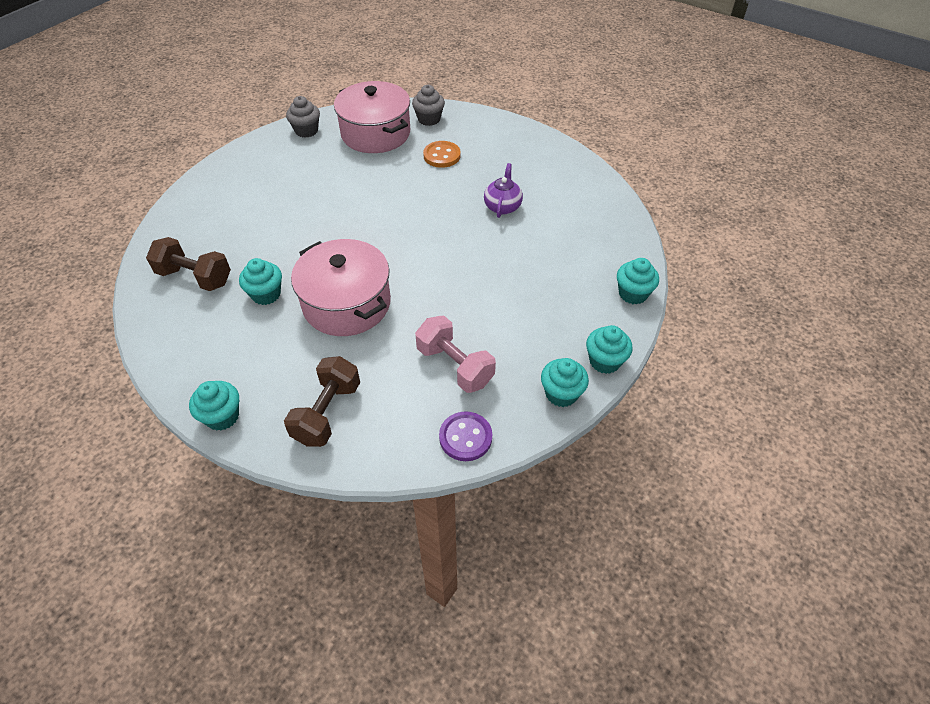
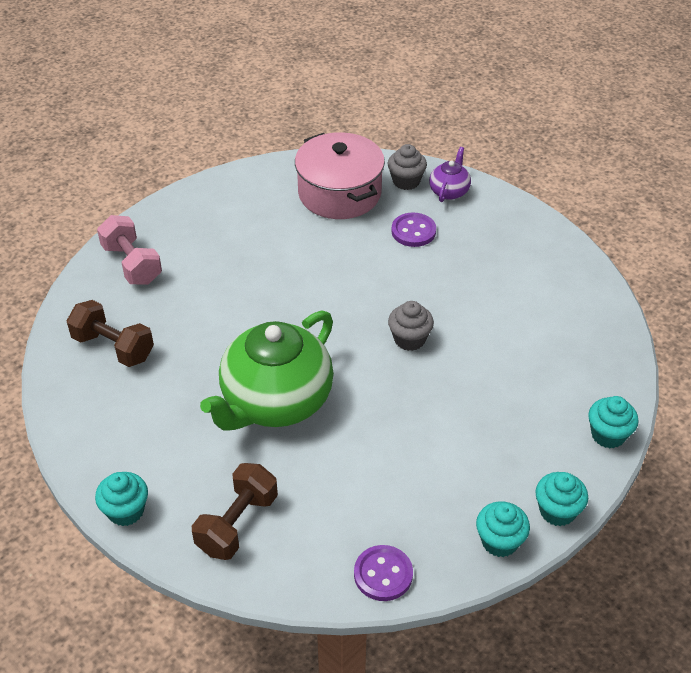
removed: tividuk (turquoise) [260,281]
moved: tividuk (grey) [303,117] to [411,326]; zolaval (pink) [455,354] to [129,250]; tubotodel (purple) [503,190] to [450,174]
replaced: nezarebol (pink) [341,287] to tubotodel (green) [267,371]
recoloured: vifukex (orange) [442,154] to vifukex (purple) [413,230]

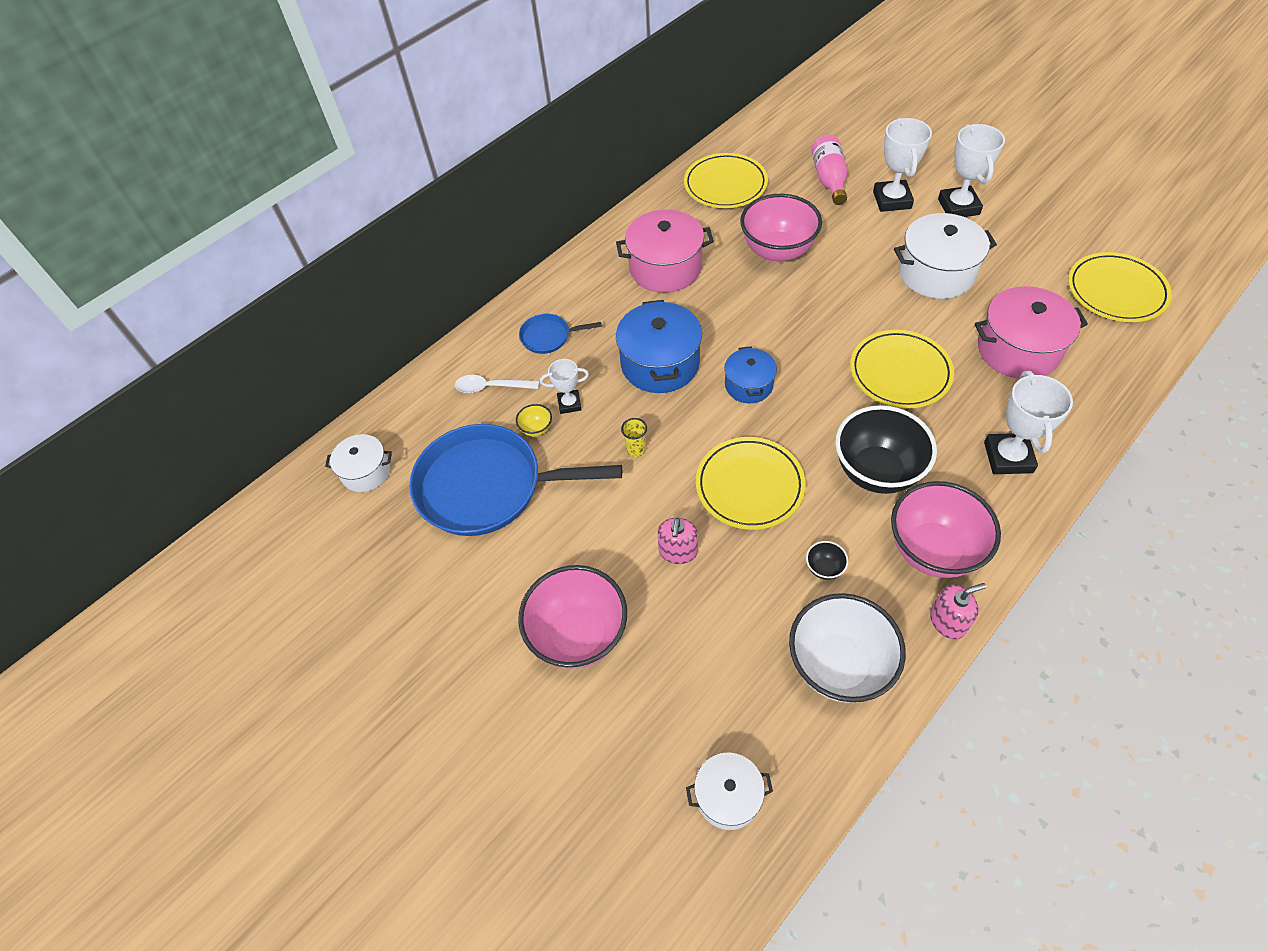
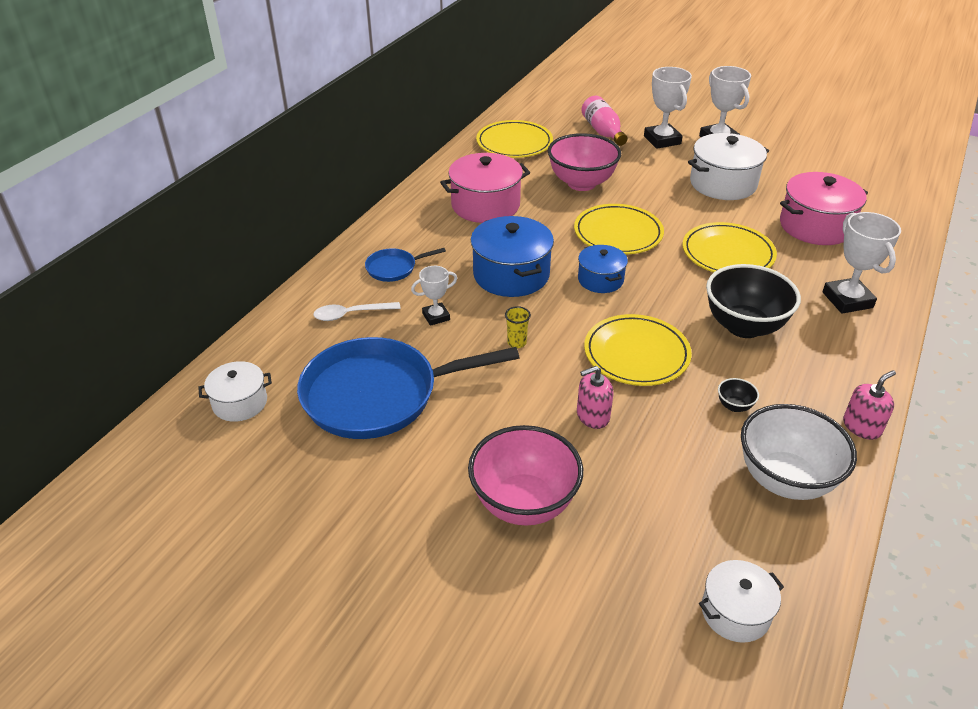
removed: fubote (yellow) [534,420]; fubote (pink) [946,529]
moved: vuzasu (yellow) [1120,287] to [619,229]
turned: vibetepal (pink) [678,541] = [595,397] 75 degrees clockwise

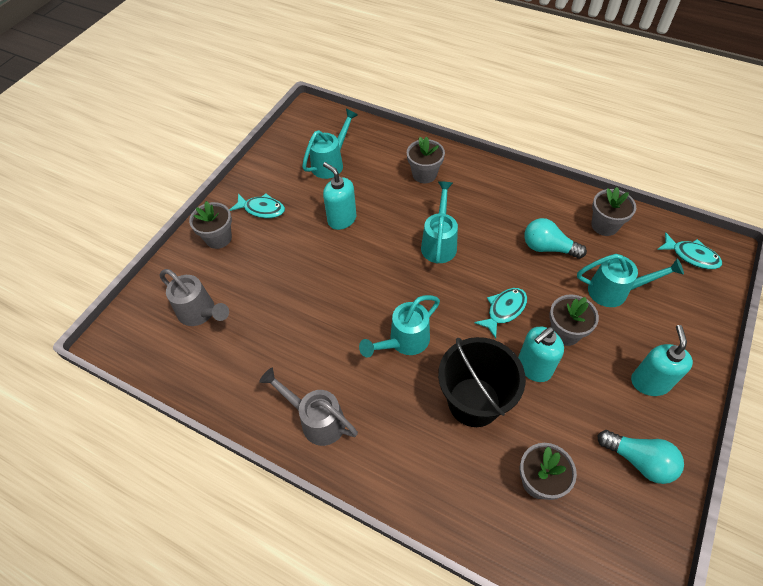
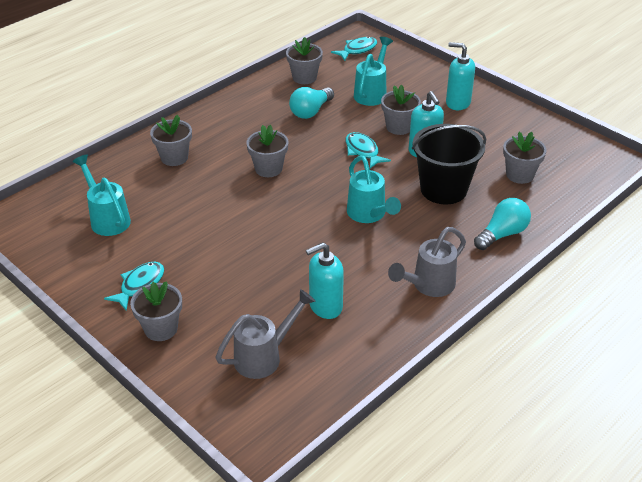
moved: vibetepal (turquoise) [340,196] to [325,281]; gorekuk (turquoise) [640,457] to [502,224]
replaced: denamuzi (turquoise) [439,222] to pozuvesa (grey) [267,151]

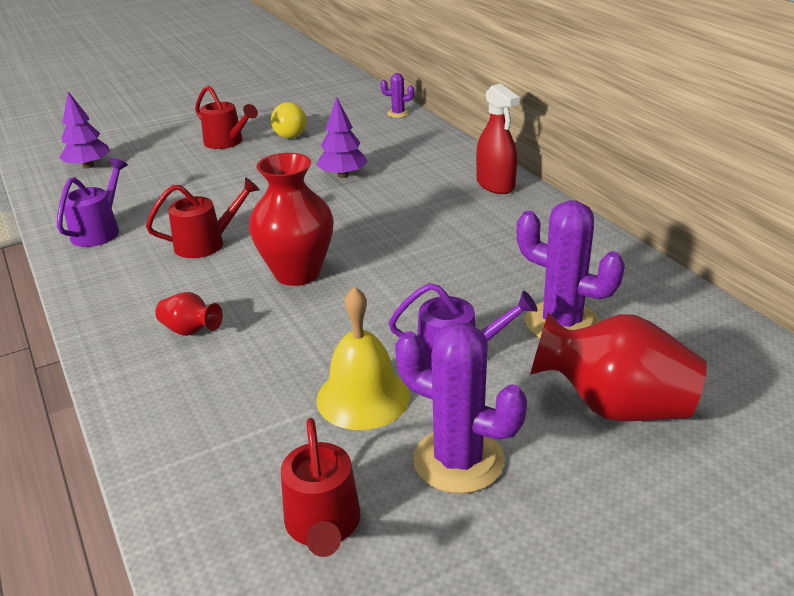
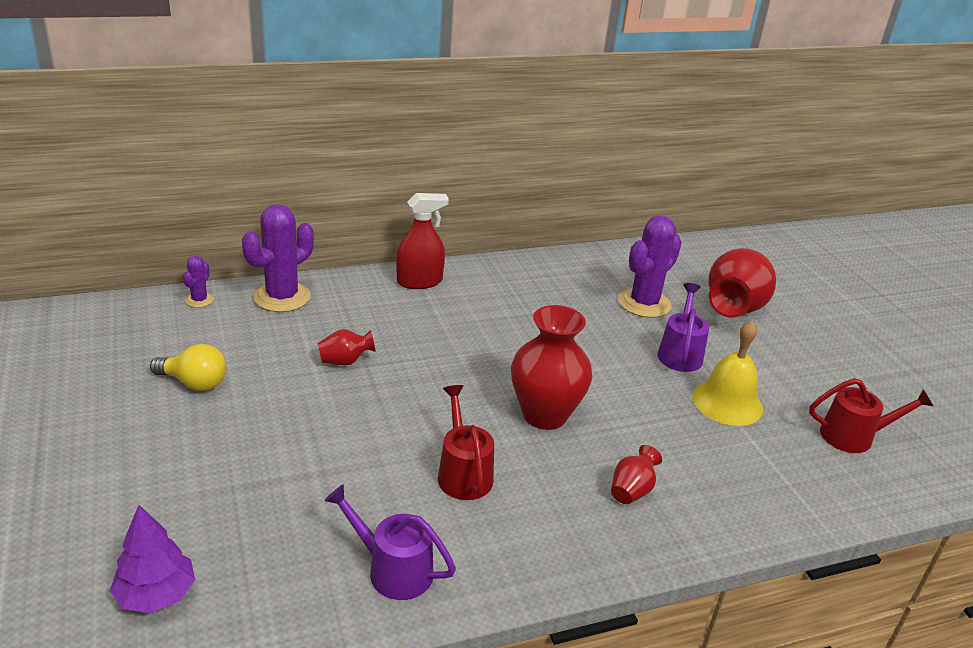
removed: denamuzi (red) [226,117]
moved: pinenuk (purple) [461,408] to [278,258]
replaced: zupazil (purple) [342,137] to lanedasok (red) [347,347]

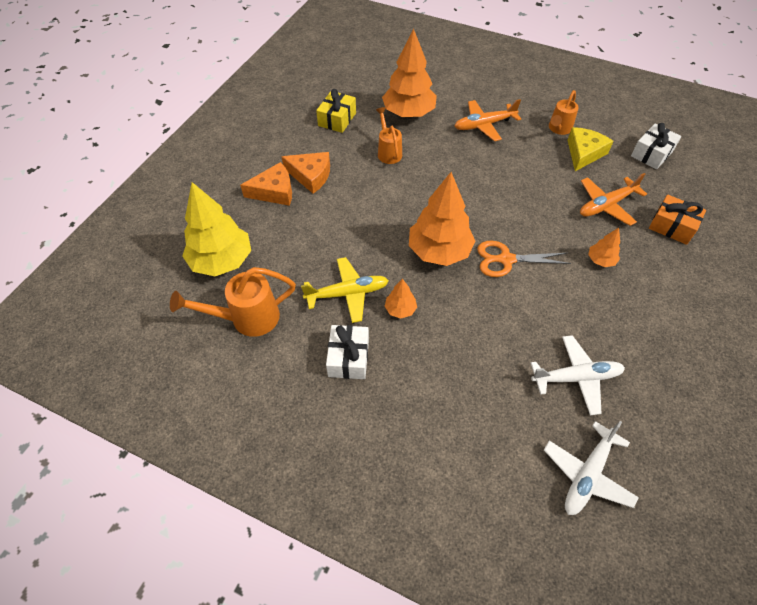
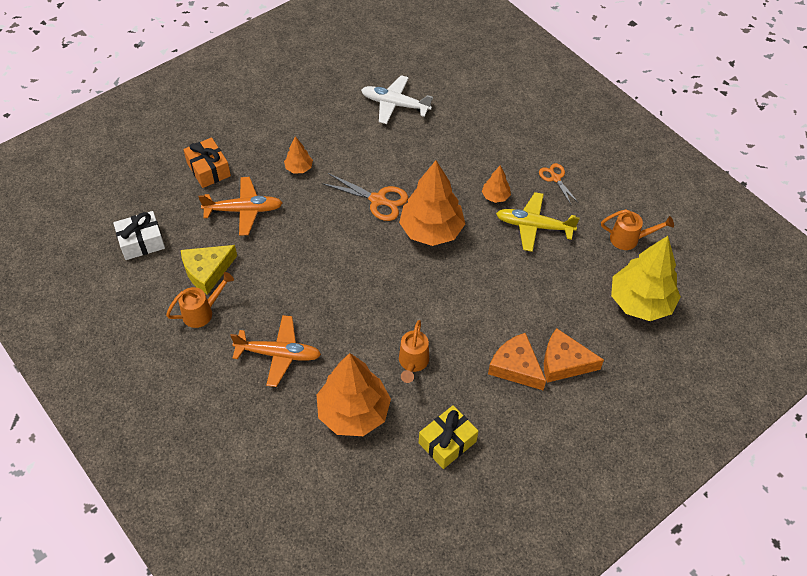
removed: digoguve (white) [591,468]
replaced: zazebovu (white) [347,352] to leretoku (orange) [559,183]
resized: denamuzi (orange) [233,302] = [637,229] x0.65

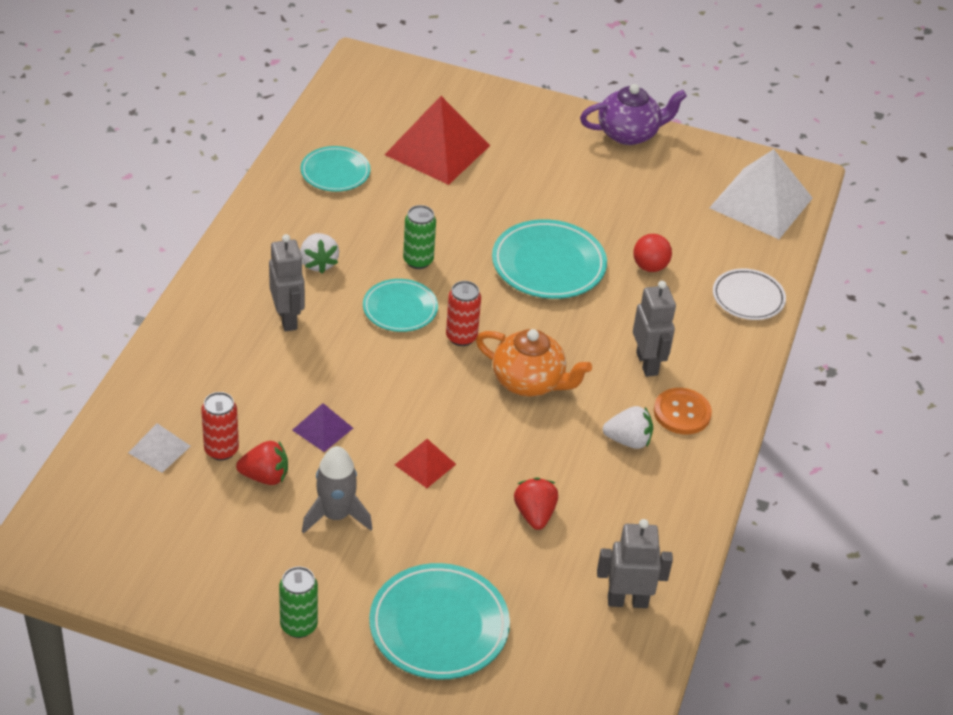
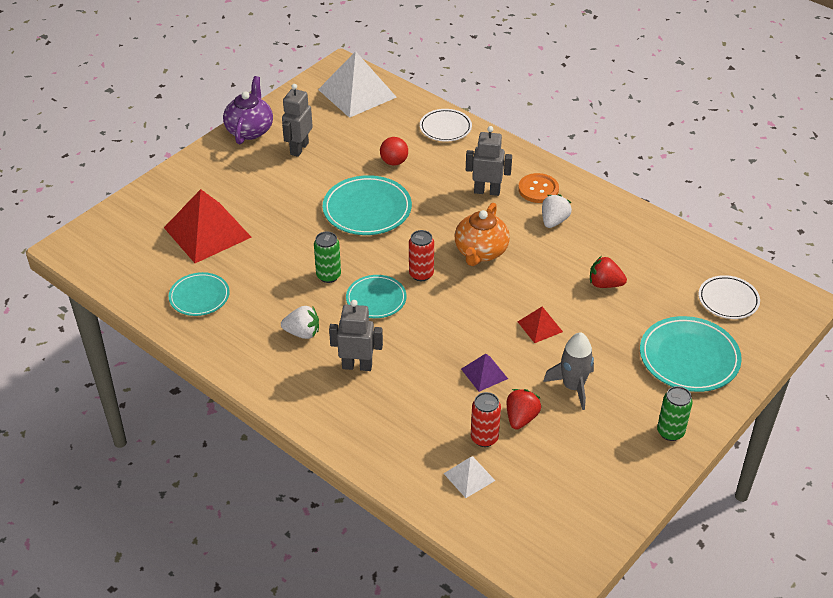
added: vuzasu (white) [729,297]
moved: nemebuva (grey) [635,563] to [297,120]
turned: tubotodel (orange) [534,362] = [482,234] 150 degrees clockwise

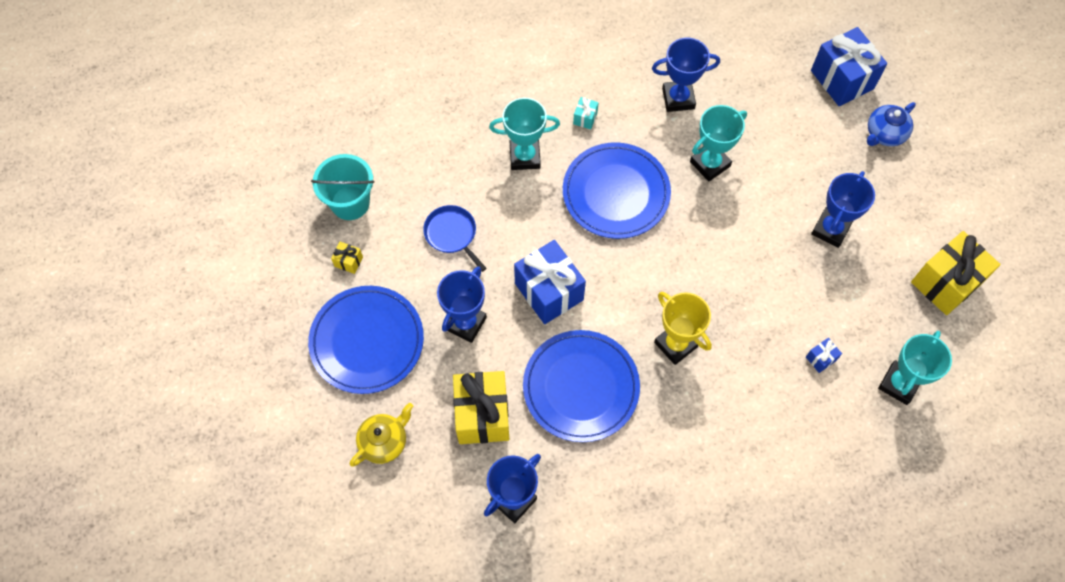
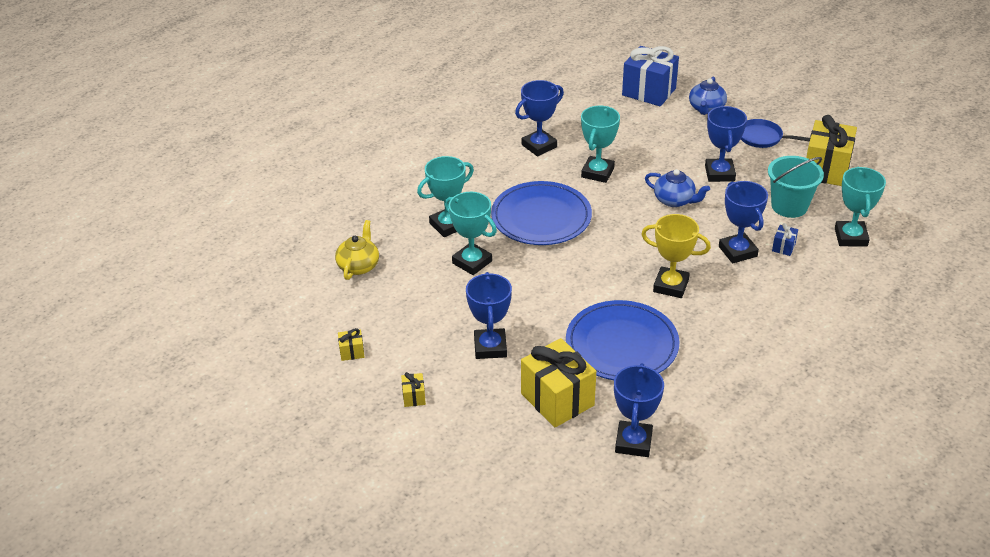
removed: zazebovu (blue) [550,282]; zazebovu (turquoise) [586,113]
added: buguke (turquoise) [471,233]; tubotodel (blue) [677,188]; buguke (blue) [743,222]
moved: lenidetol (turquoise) [342,187] to [796,187]; tubotodel (yellow) [381,434] to [357,250]; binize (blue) [455,238] to [775,133]
replaced: vuzasu (blue) [366,340] to zazebovu (yellow) [413,389]

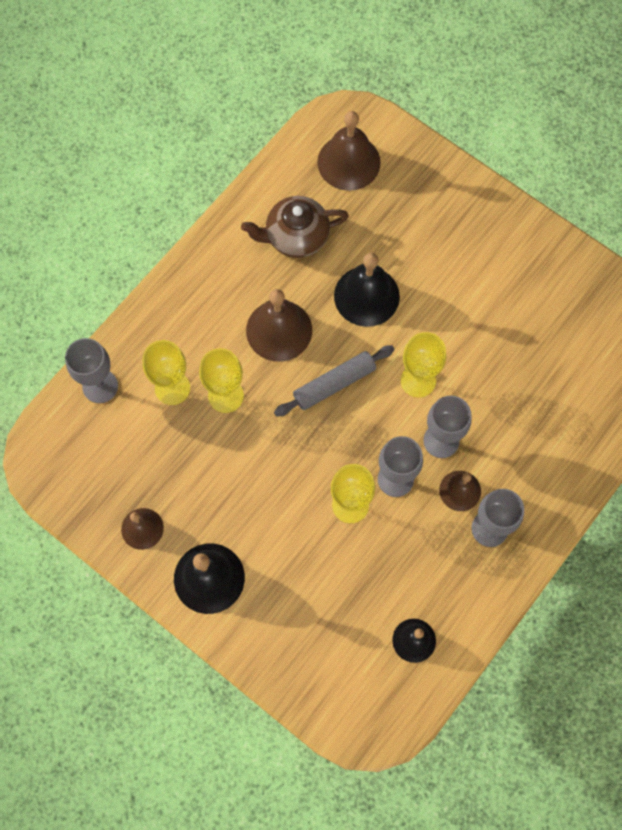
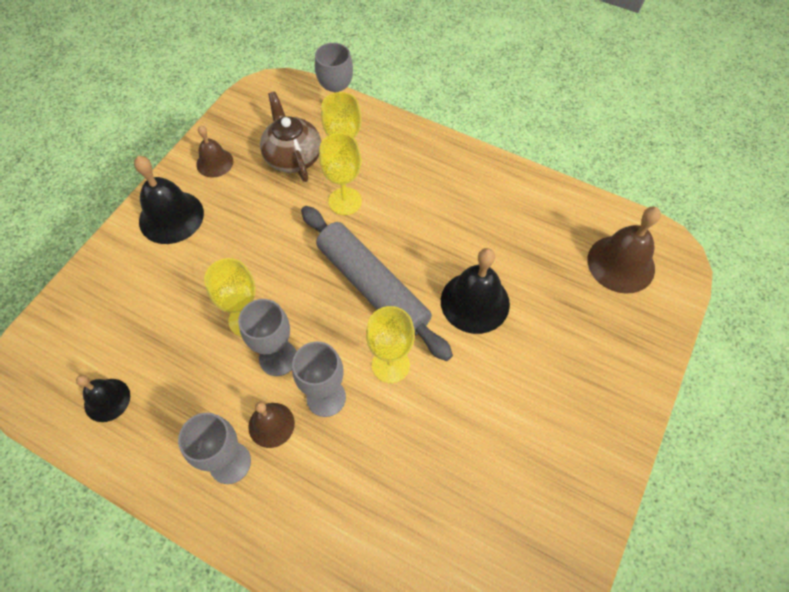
removed: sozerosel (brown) [279,325]
moved: tubotodel (brown) [295,227] to [290,137]
resized: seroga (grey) [334,381] = [377,283] x1.59

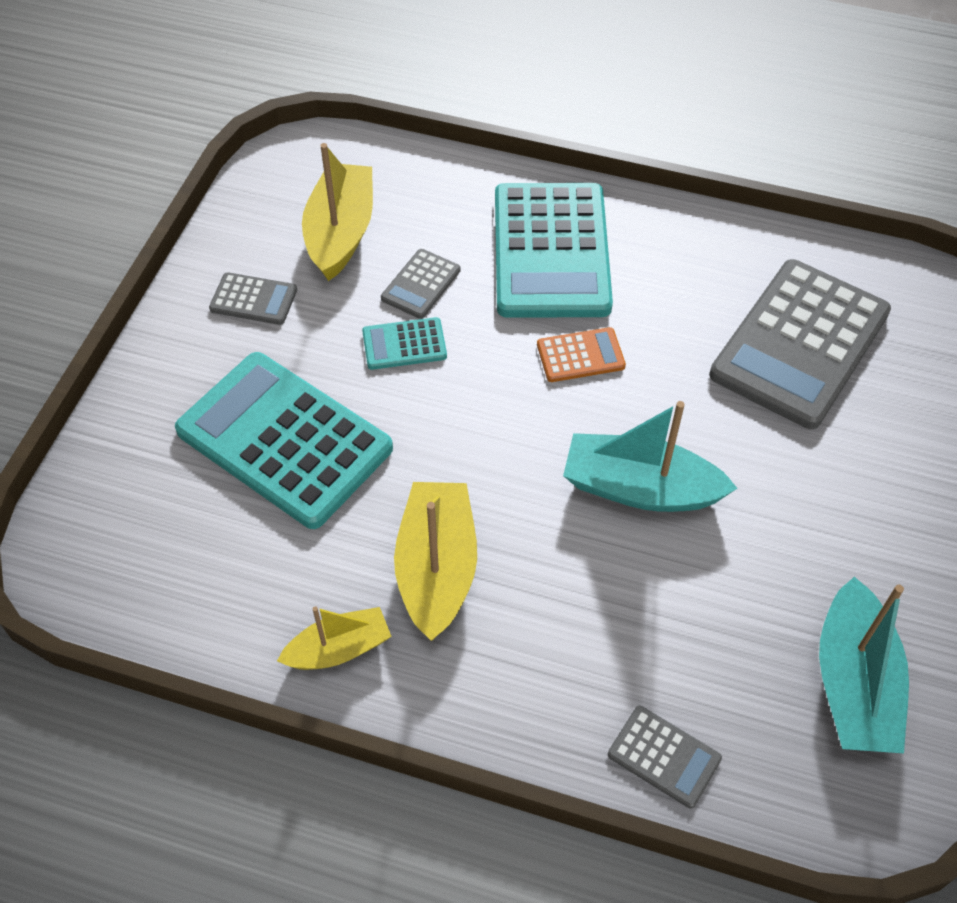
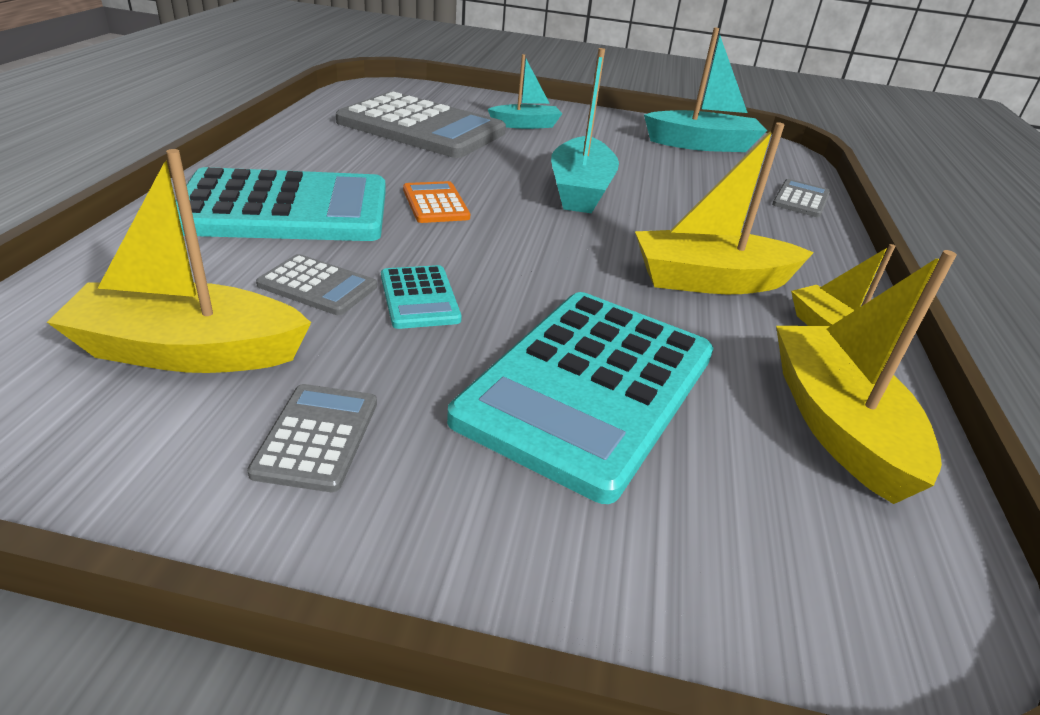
added: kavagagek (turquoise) [525,91]; kavagagek (yellow) [866,377]

